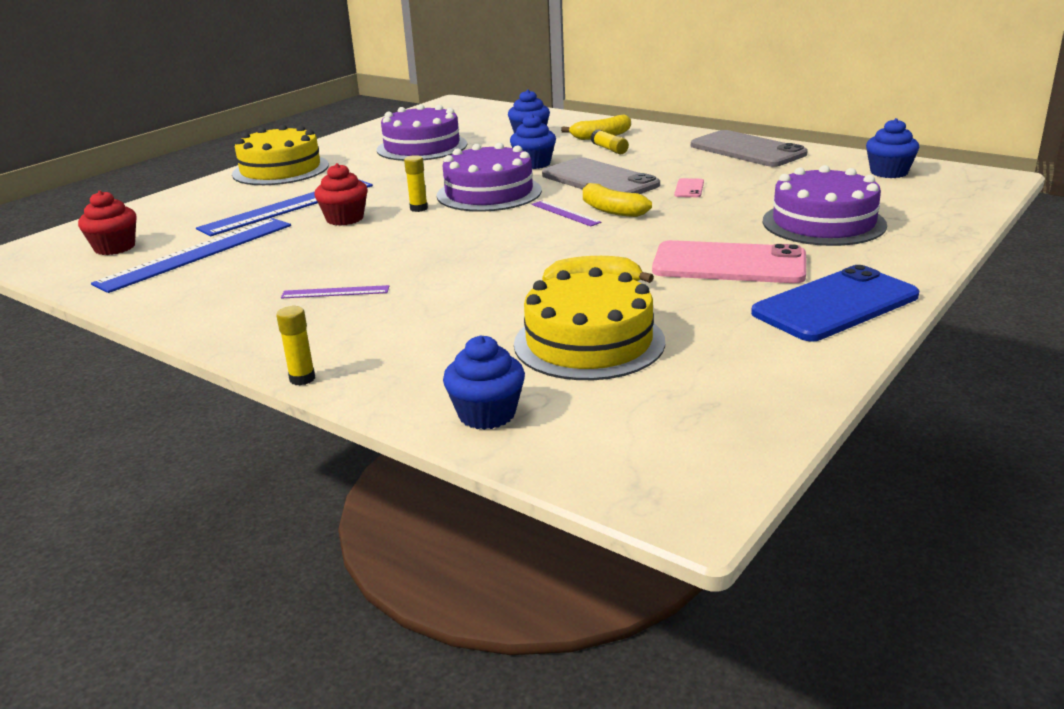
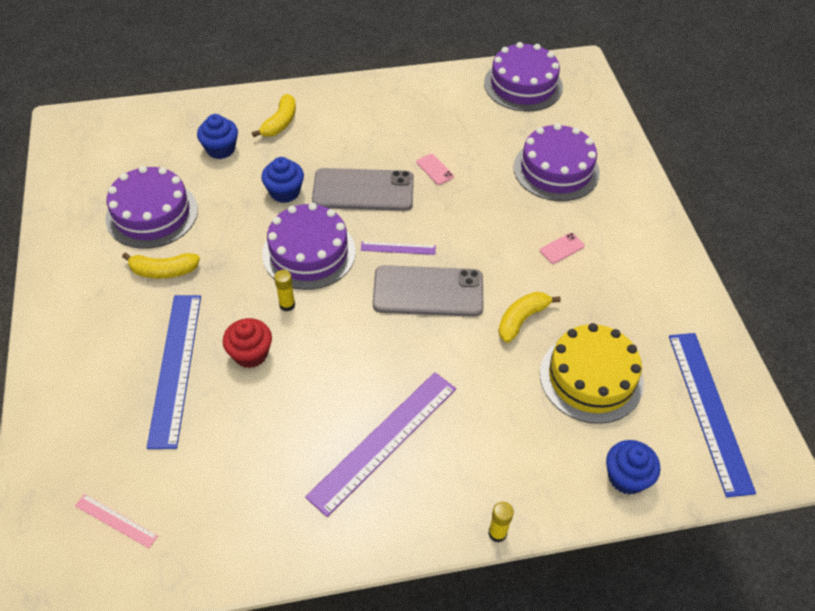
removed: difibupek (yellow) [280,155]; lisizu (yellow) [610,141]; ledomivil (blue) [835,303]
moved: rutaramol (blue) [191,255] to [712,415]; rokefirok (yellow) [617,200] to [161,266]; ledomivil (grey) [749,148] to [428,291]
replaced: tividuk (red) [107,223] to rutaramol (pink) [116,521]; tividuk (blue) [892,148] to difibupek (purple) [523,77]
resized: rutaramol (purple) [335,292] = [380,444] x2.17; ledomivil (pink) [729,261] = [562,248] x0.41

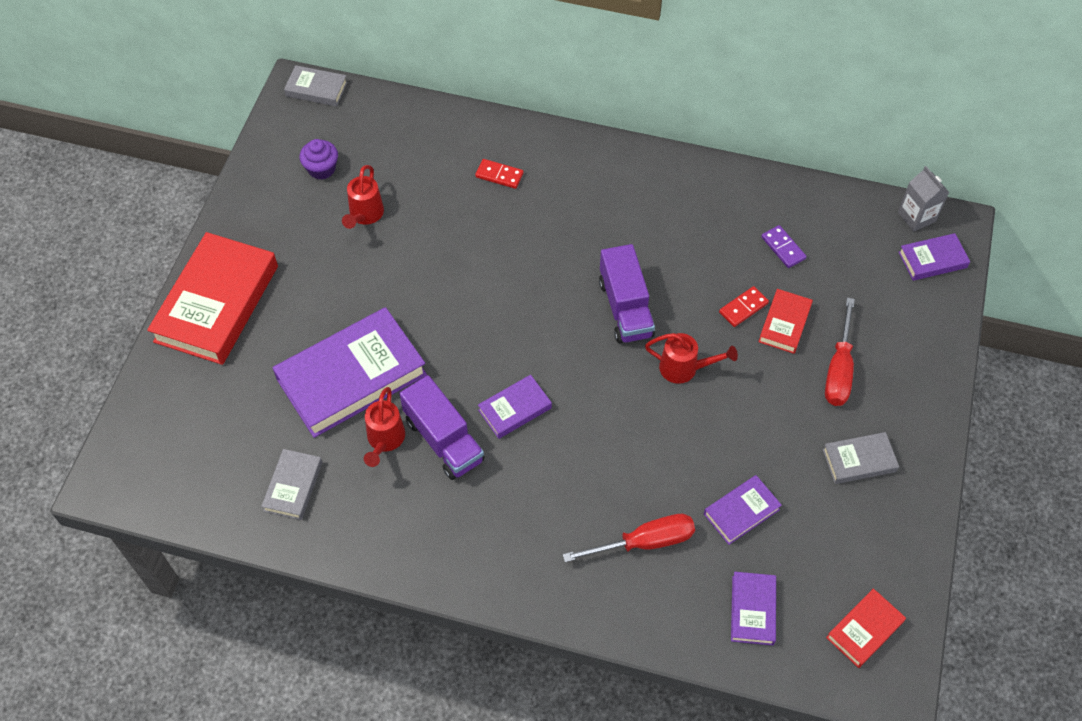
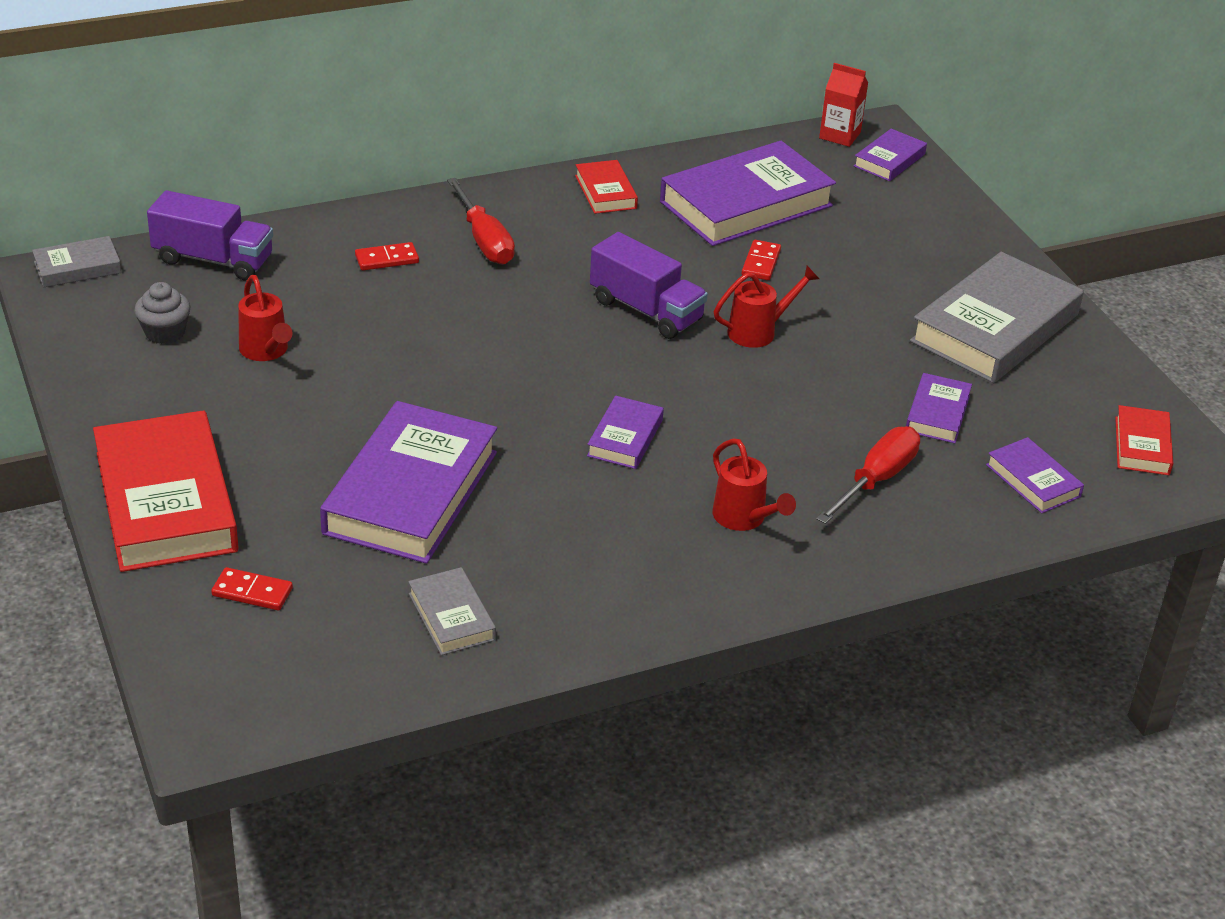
added: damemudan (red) [252,588]
moved: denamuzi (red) [384,427] to [754,484]; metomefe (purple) [442,427] to [210,235]; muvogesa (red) [785,321] to [606,187]; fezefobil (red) [840,352] to [481,221]
replaced: damemudan (purple) [783,246] to muvogesa (purple) [748,193]
recoloured: tividuk (purple) [318,159] to tividuk (grey) [162,313]; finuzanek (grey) [923,199] to finuzanek (red) [843,105]
resized: muvogesa (grey) [860,458] = [997,317] x2.07

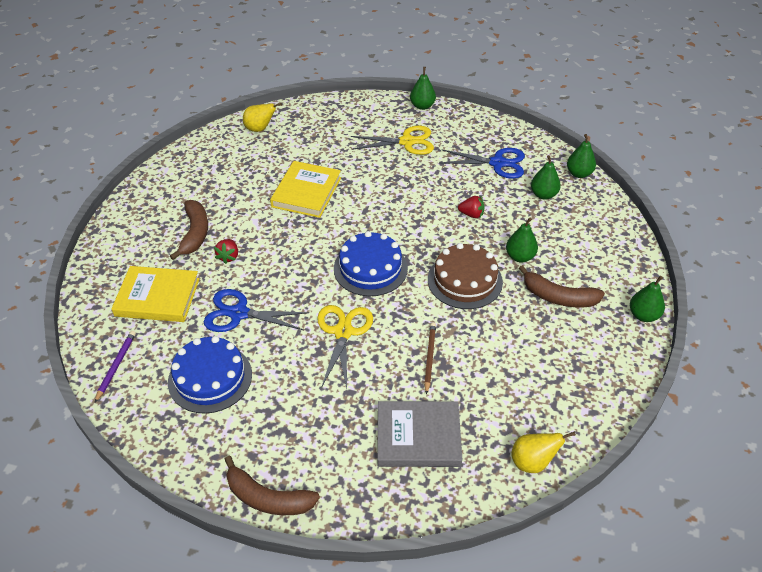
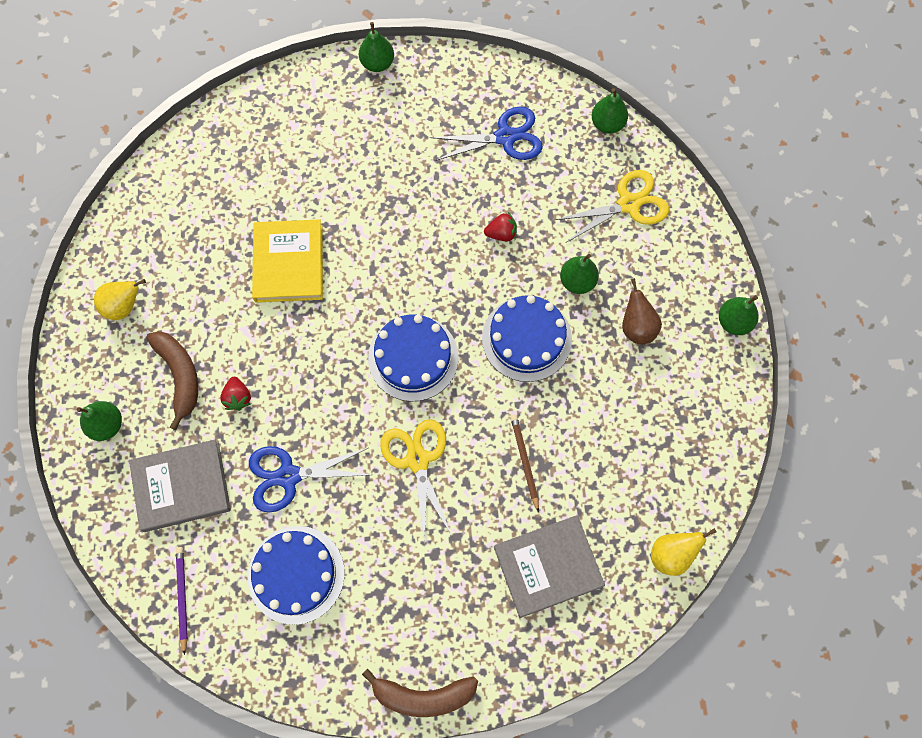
moved: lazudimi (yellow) [262,117] to [120,299]; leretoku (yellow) [392,140] to [612,206]; lazudimi (green) [546,177] to [99,421]
replaced: rokefirok (brown) [562,286] to lazudimi (brown) [642,311]
recoloured: muvogesa (yellow) [155,294] to muvogesa (grey) [180,486]; difibupek (brown) [465,276] to difibupek (blue) [527,338]

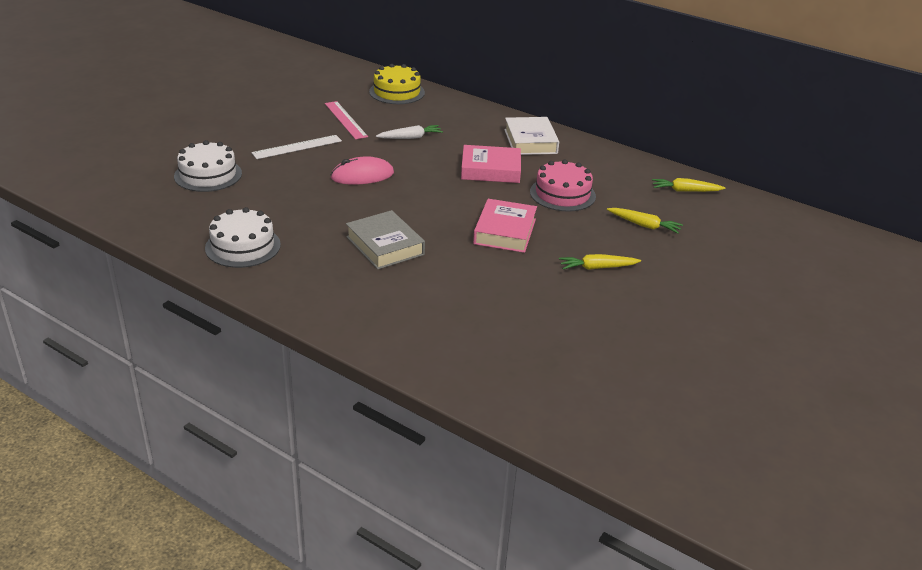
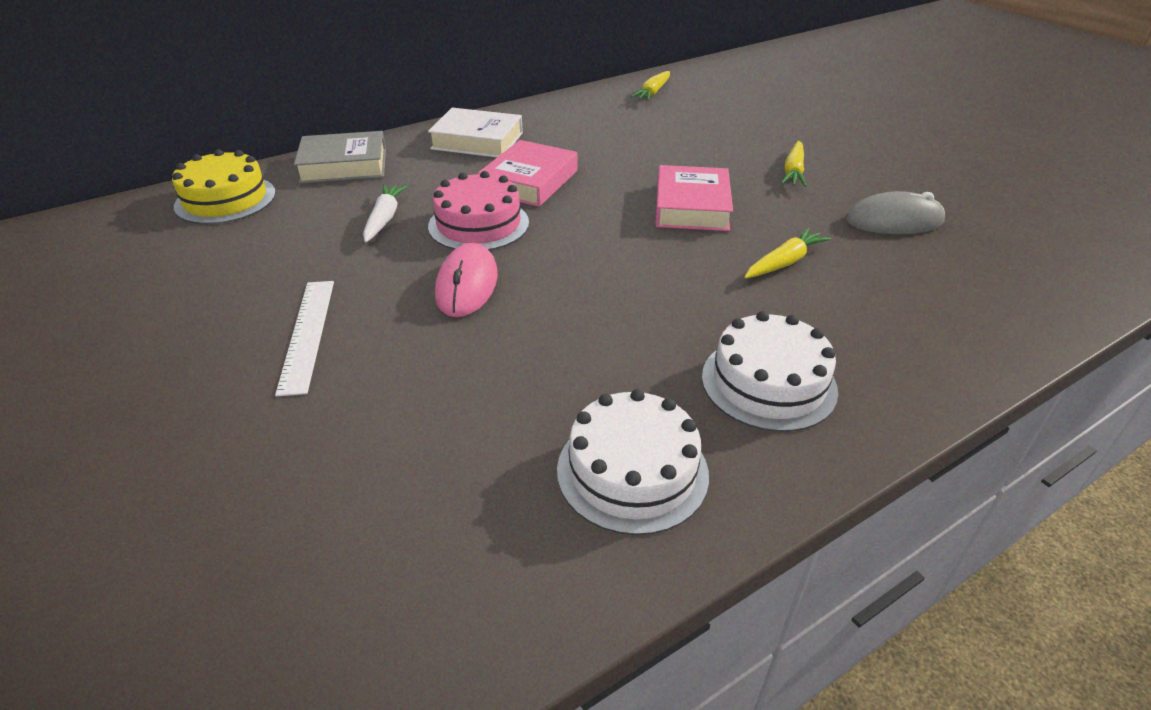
removed: rutaramol (pink) [346,120]
added: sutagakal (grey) [895,212]
moved: difibupek (white) [208,166] to [770,371]; muvogesa (grey) [385,239] to [340,157]; difibupek (pink) [563,186] to [478,210]; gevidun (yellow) [645,221] to [787,253]
turned: muvogesa (pink) [505,226] = [694,198] 60 degrees clockwise

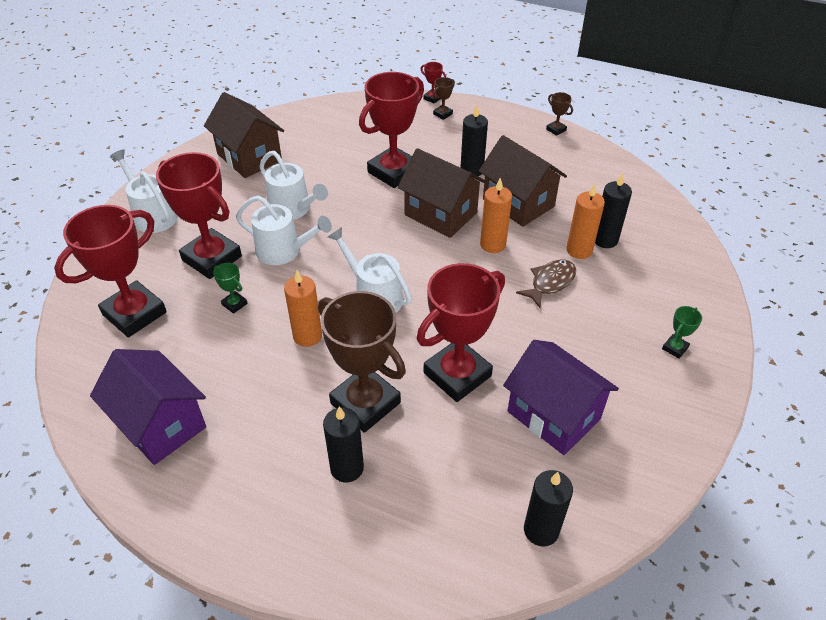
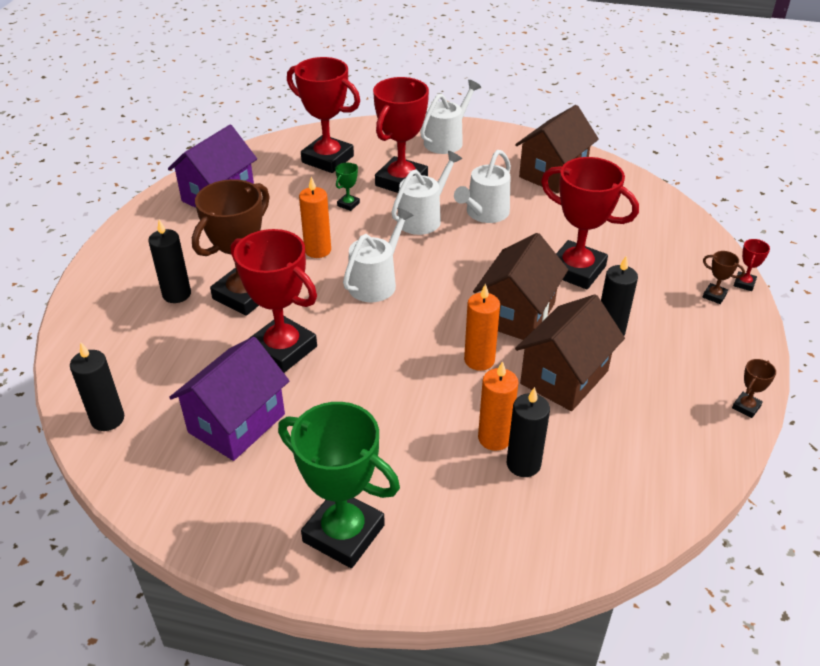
removed: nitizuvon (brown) [546,283]
turned: denamuzi (white) [284,230] = [426,193] 150 degrees counterclockwise
resized: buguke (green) [682,332] = [339,485] x2.46

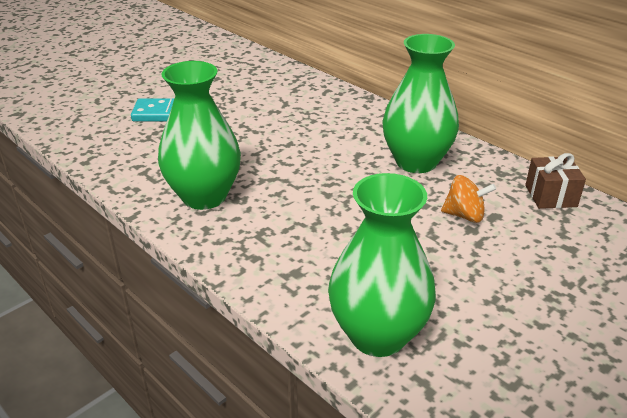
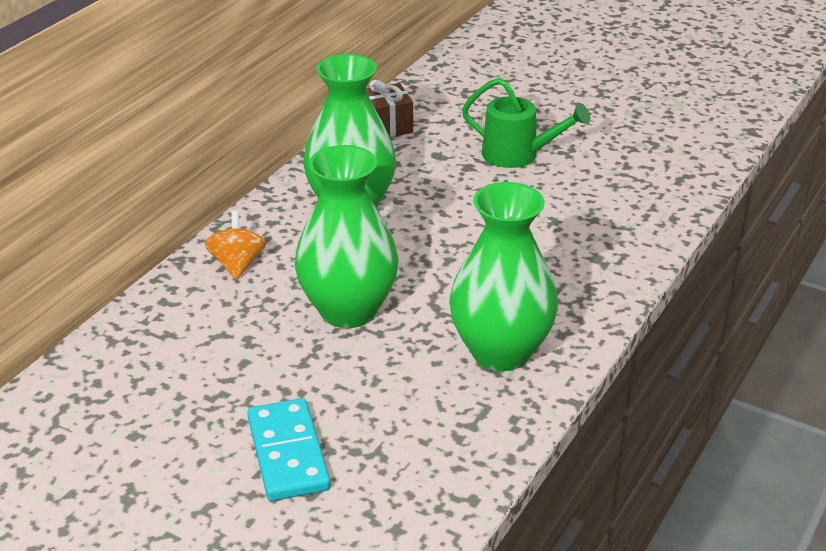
added: denamuzi (green) [526,123]
moved: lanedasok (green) [382,265] to [346,236]; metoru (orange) [468,199] to [235,245]

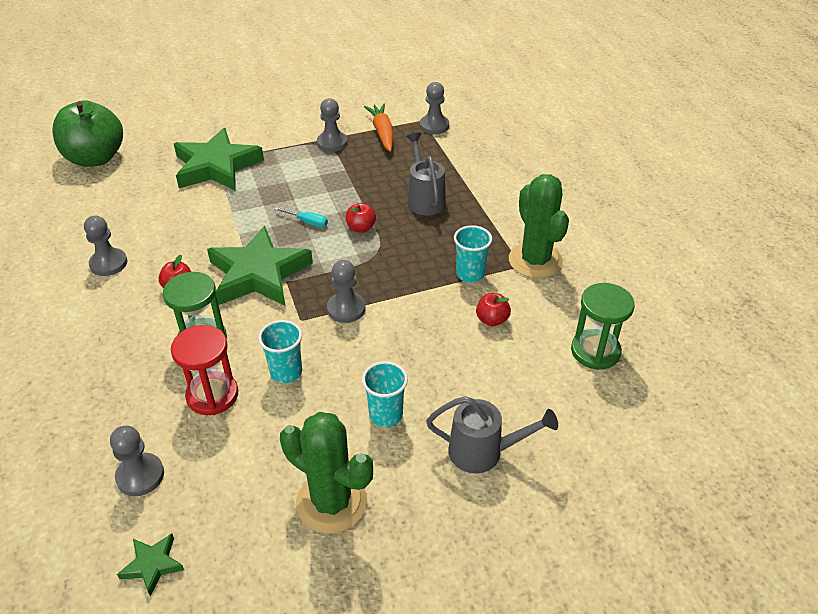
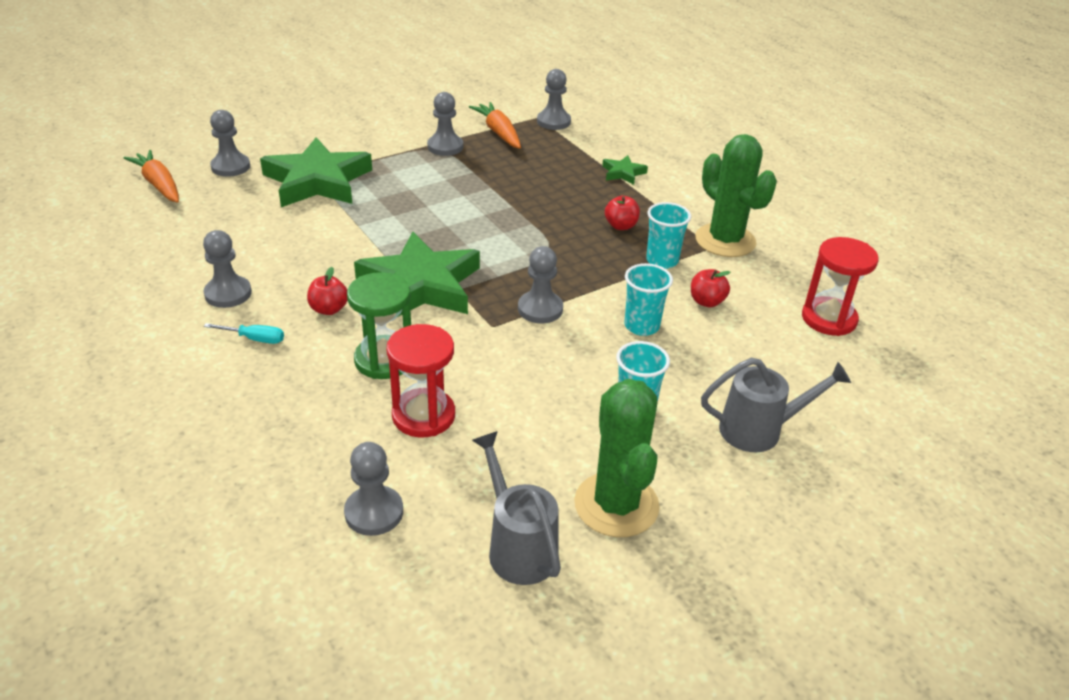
added: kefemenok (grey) [230,143]
moved: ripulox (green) [150,565] to [625,170]; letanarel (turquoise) [280,351] to [648,299]; fezefobil (turquoise) [301,217] to [244,333]; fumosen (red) [361,218] to [622,213]; denamuzi (grey) [426,174] to [516,508]
replaced: fumosen (green) [87,134] to gevidun (orange) [151,176]
recoloured: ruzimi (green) [603,326] to ruzimi (red) [840,286]
turned: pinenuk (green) [326,473] = [617,458] 60 degrees clockwise

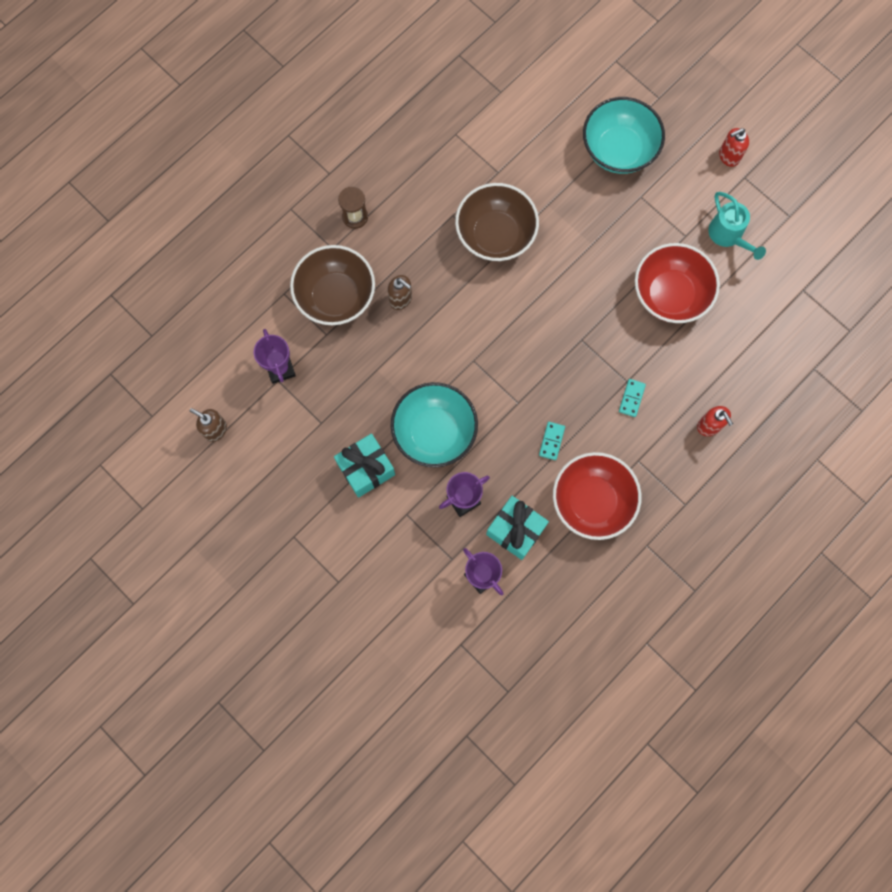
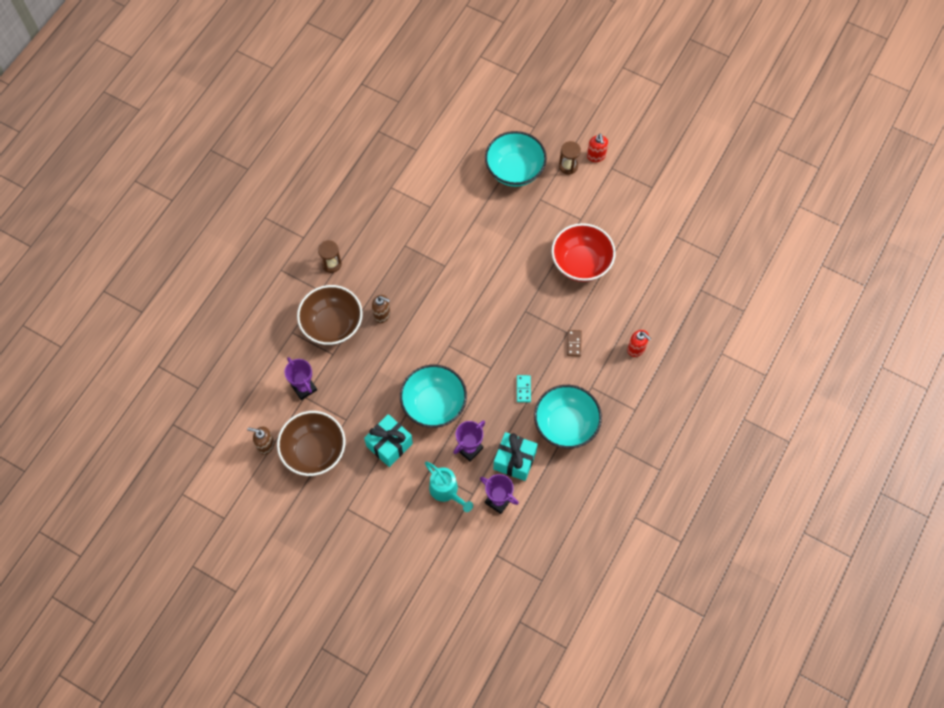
added: ruzimi (brown) [570,157]
moved: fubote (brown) [497,222] to [311,443]; denamuzi (turquoise) [737,226] to [449,487]
recoloured: fubote (red) [597,496] to fubote (turquoise) [568,417]; damemudan (turquoise) [632,398] to damemudan (brown) [574,343]
turned: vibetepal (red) [734,147] = [597,148] 60 degrees counterclockwise

